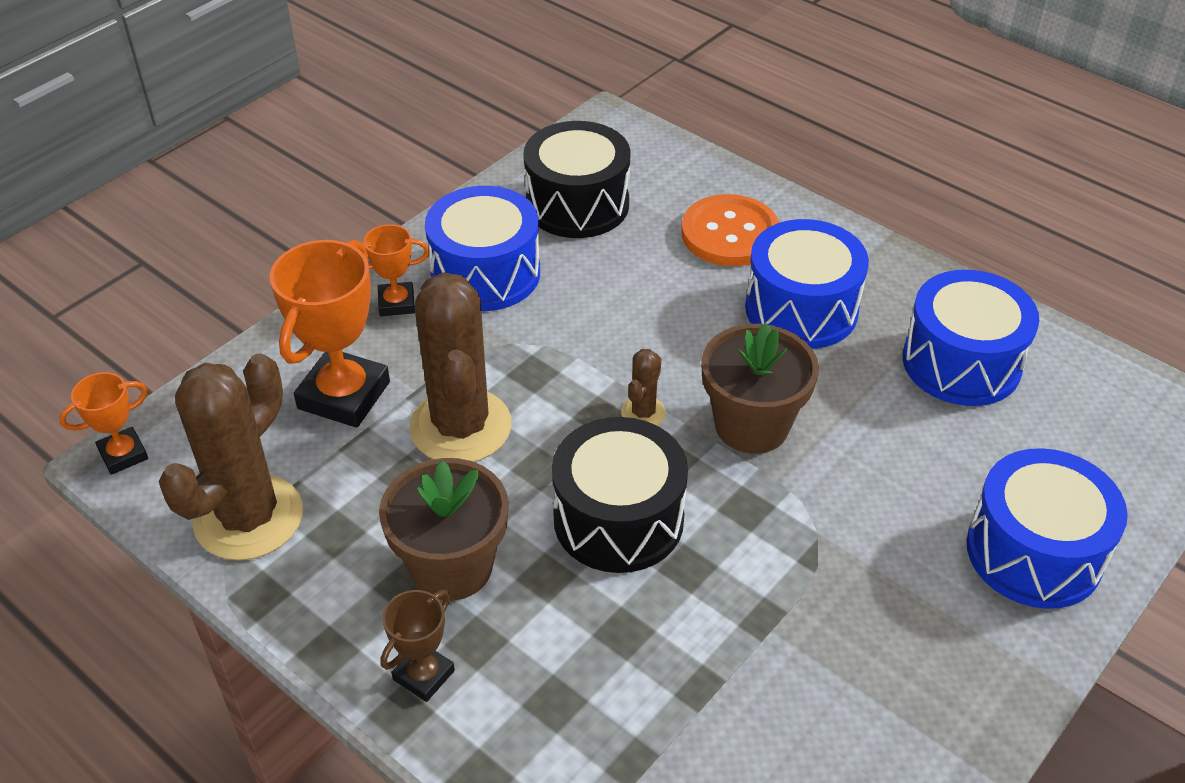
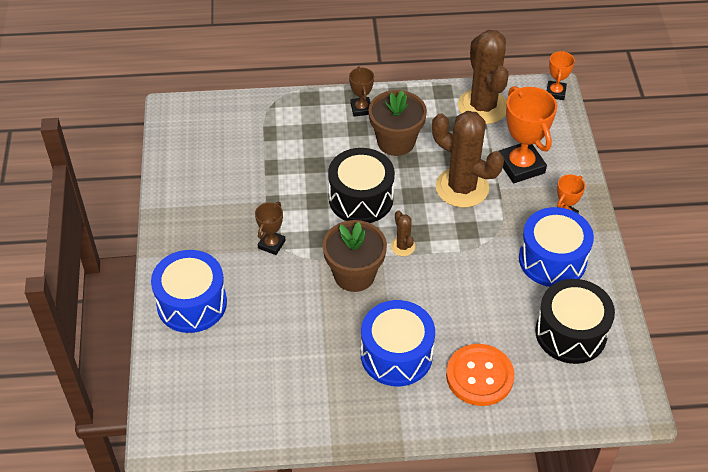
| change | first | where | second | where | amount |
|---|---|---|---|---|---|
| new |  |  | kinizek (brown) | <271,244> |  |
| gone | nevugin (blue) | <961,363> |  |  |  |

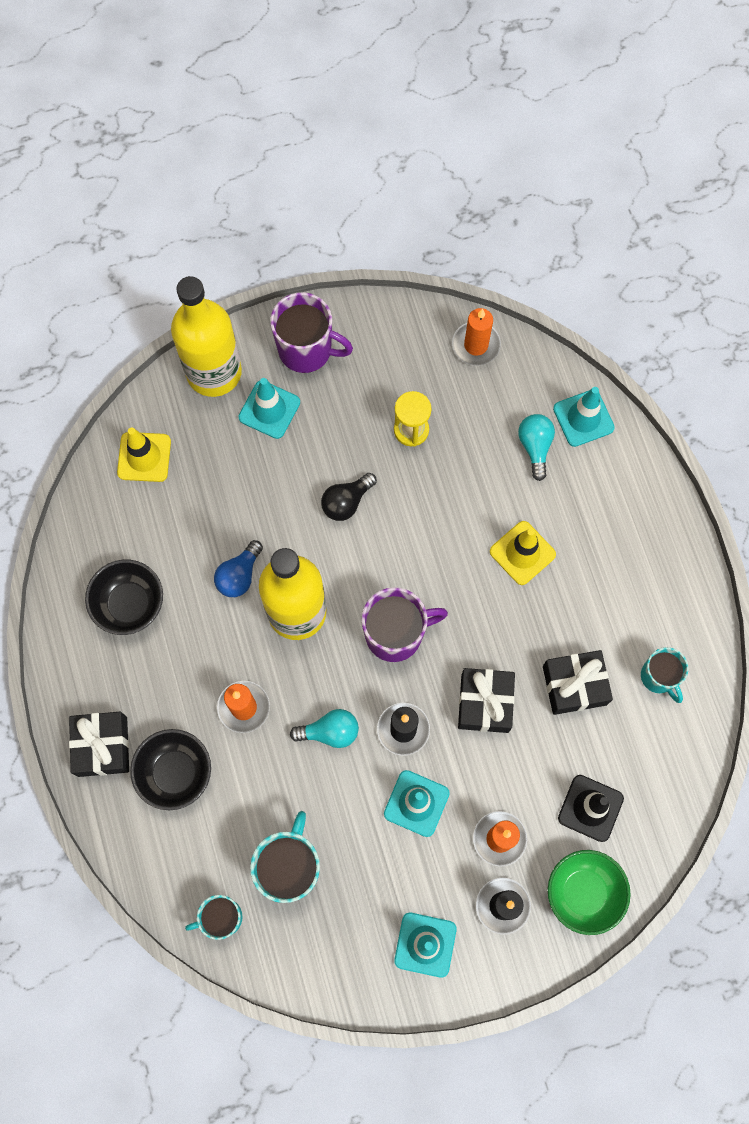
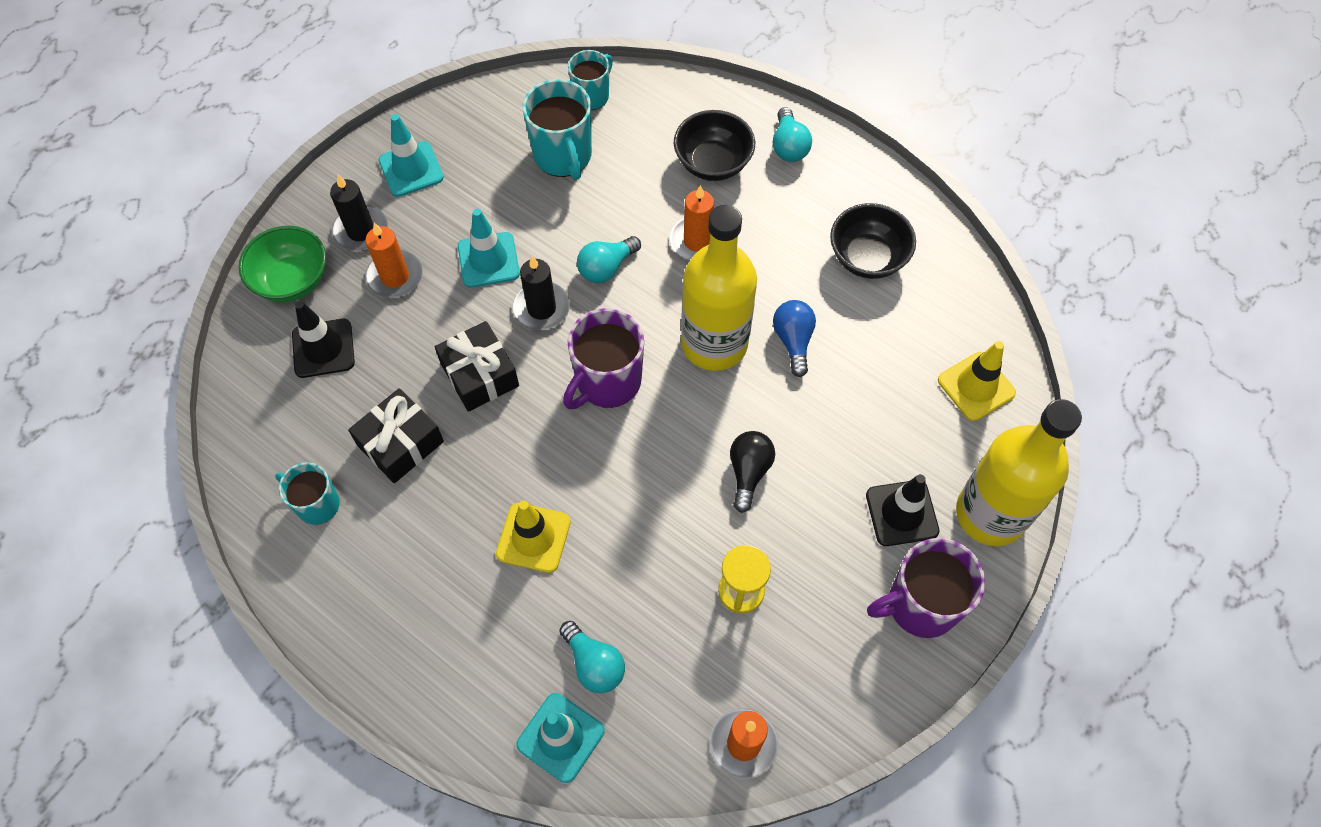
| change | first | where | second | where | amount |
|---|---|---|---|---|---|
| swapped | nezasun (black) | <102,746> | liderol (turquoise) | <788,146> |  |
| repainted | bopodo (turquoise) | <269,410> | bopodo (black) | <902,513> |  |

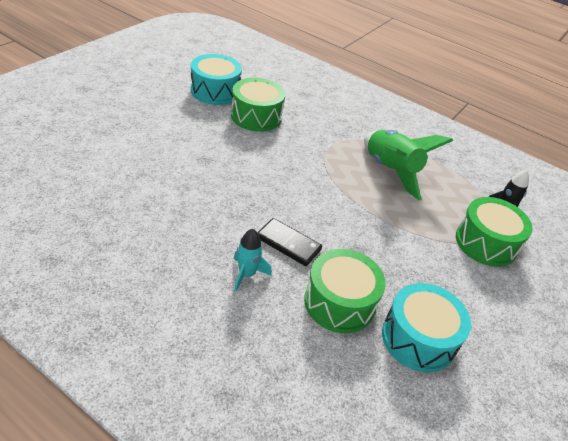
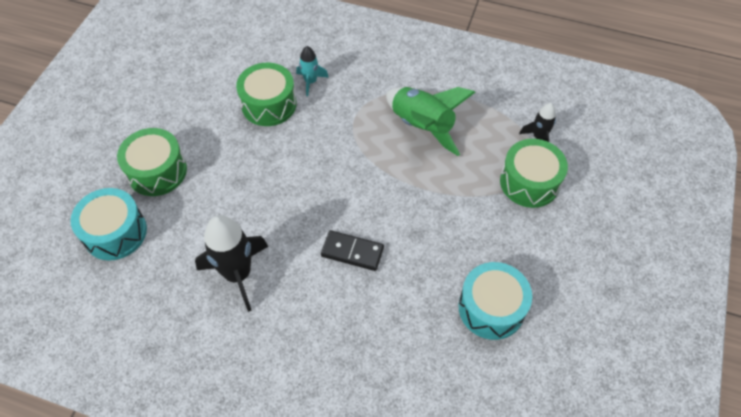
| change | first | where | second | where | amount |
|---|---|---|---|---|---|
| shifted | nevugin (turquoise) | <215,91> |  | <115,232> |  |
| shifted | nevugin (green) | <339,302> |  | <157,171> |  |
| new |  |  | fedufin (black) | <238,274> |  |
| shifted | fedufin (turquoise) | <247,274> |  | <310,82> |  |

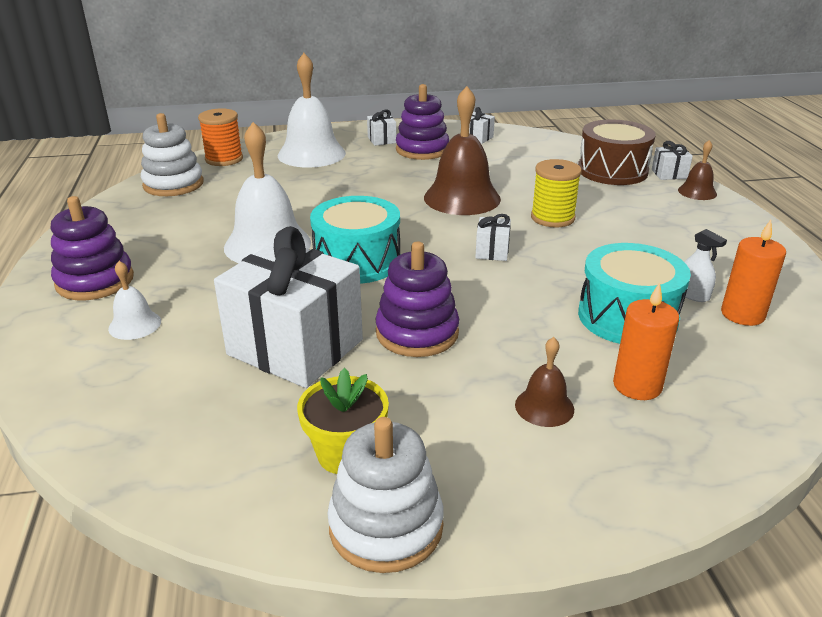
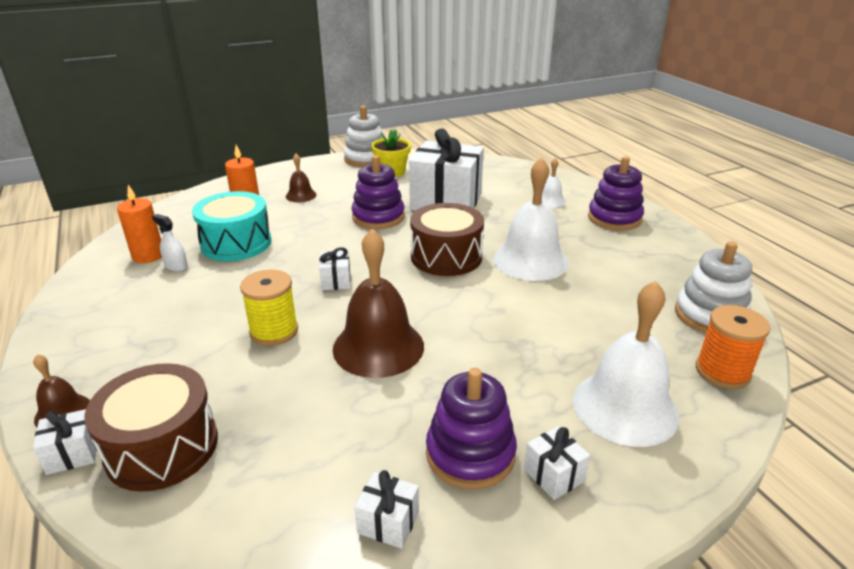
| change | first | where | second | where | amount |
|---|---|---|---|---|---|
| repainted | nevugin (turquoise) | <357,261> | nevugin (brown) | <446,257> |  |

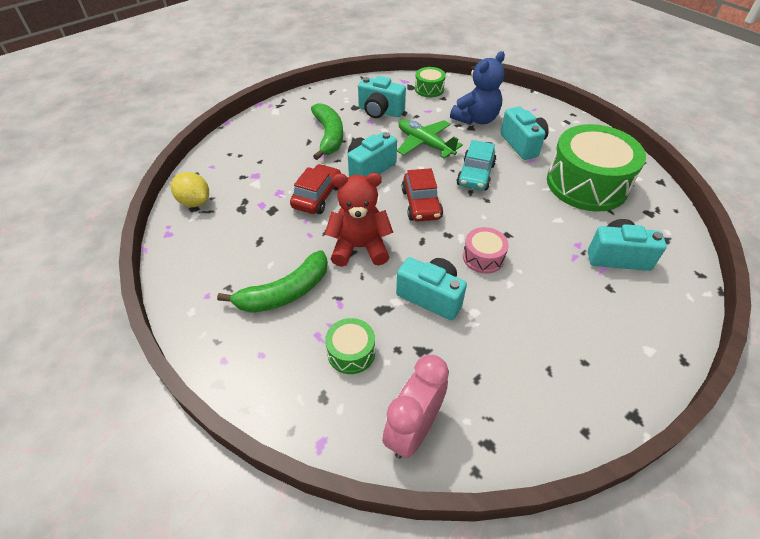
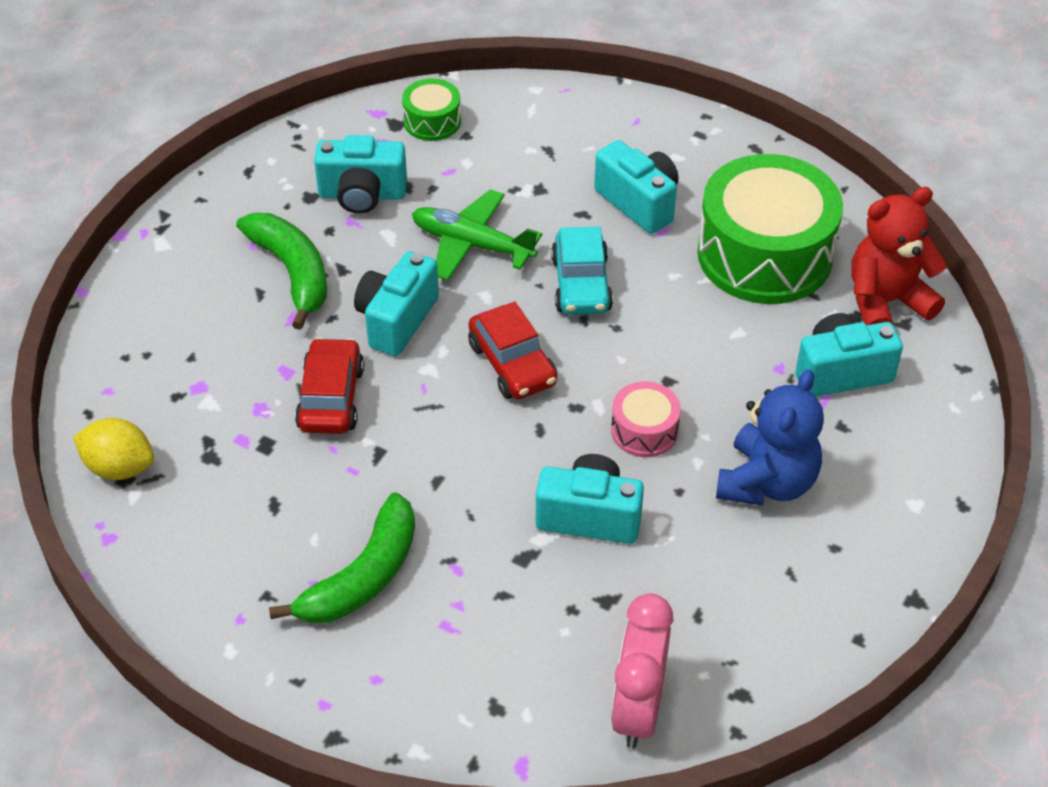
| change | first | where | second | where | amount |
|---|---|---|---|---|---|
| shifted | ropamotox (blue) | <476,119> |  | <767,482> |  |
| shifted | ropamotox (red) | <359,247> |  | <886,302> |  |
| gone | nevugin (green) | <351,352> |  |  |  |

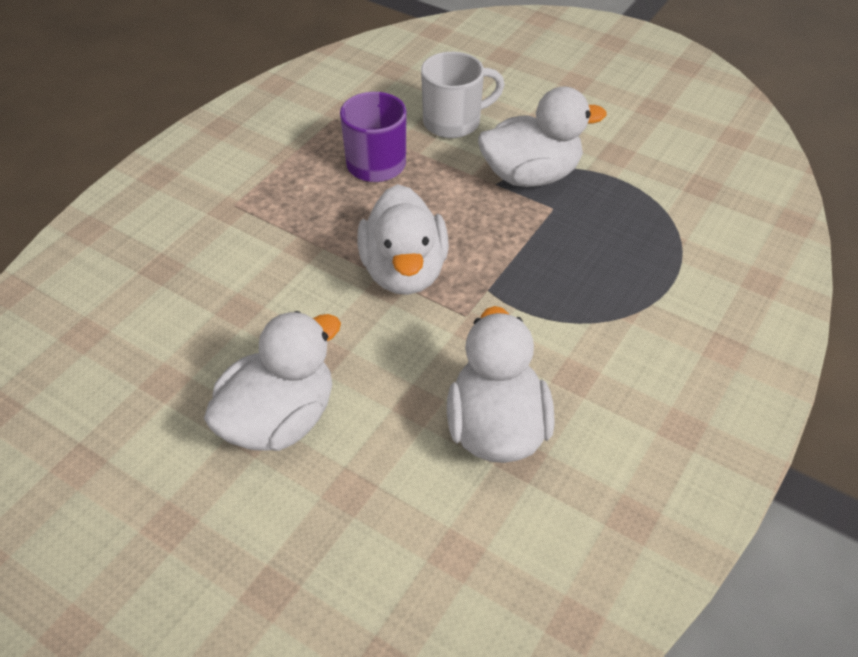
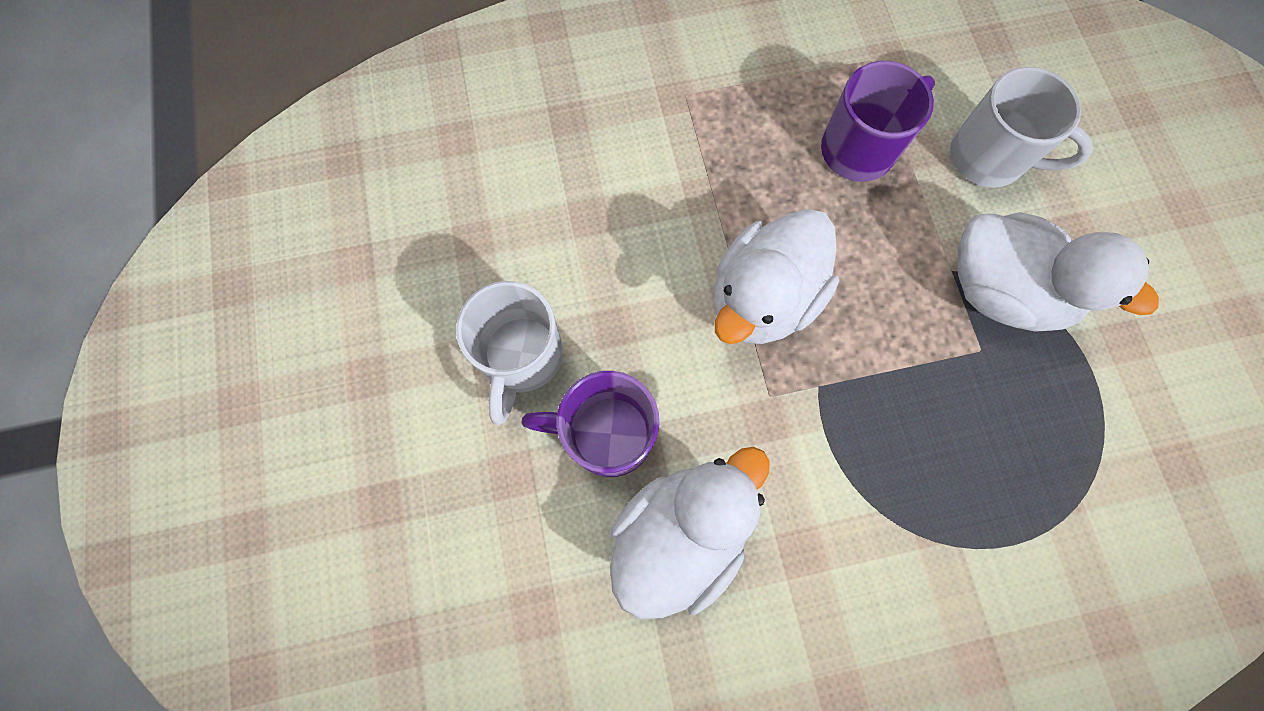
| change | first | where | second | where | amount |
|---|---|---|---|---|---|
| swapped | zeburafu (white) | <279,419> | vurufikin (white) | <521,357> |  |
| new |  |  | vurufikin (purple) | <606,434> |  |

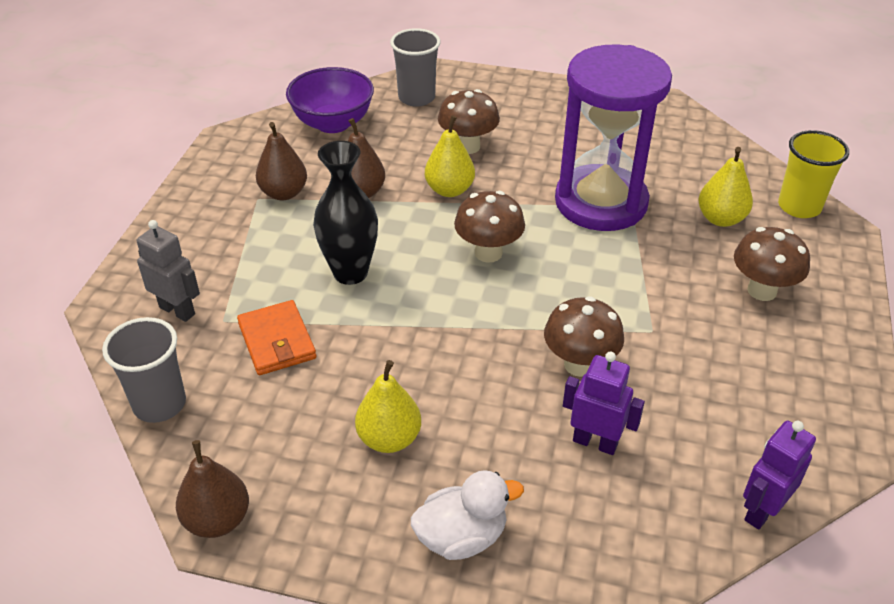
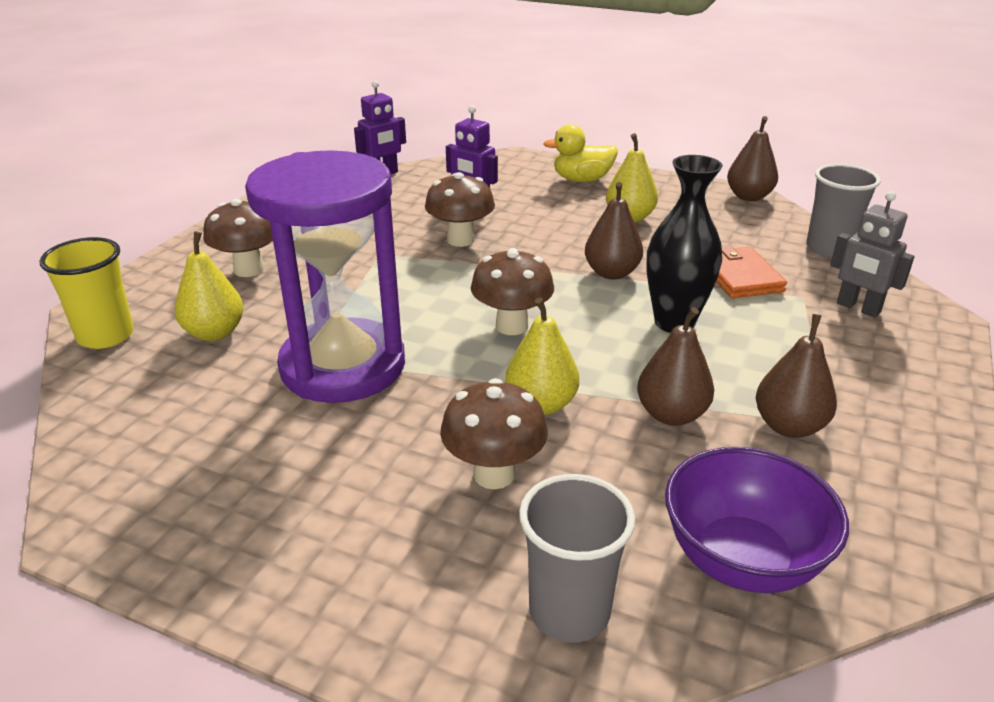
| change | first | where | second | where | amount |
|---|---|---|---|---|---|
| repainted | zeburafu (white) | <461,537> | zeburafu (yellow) | <582,180> |  |
| new |  |  | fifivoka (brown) | <611,273> |  |

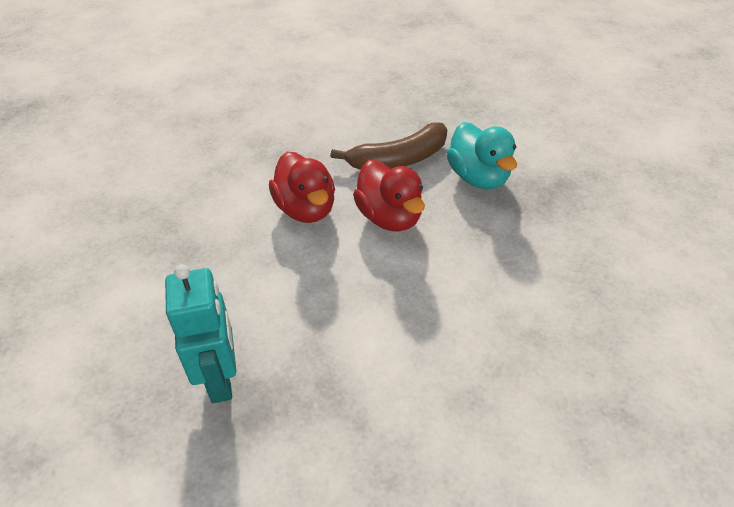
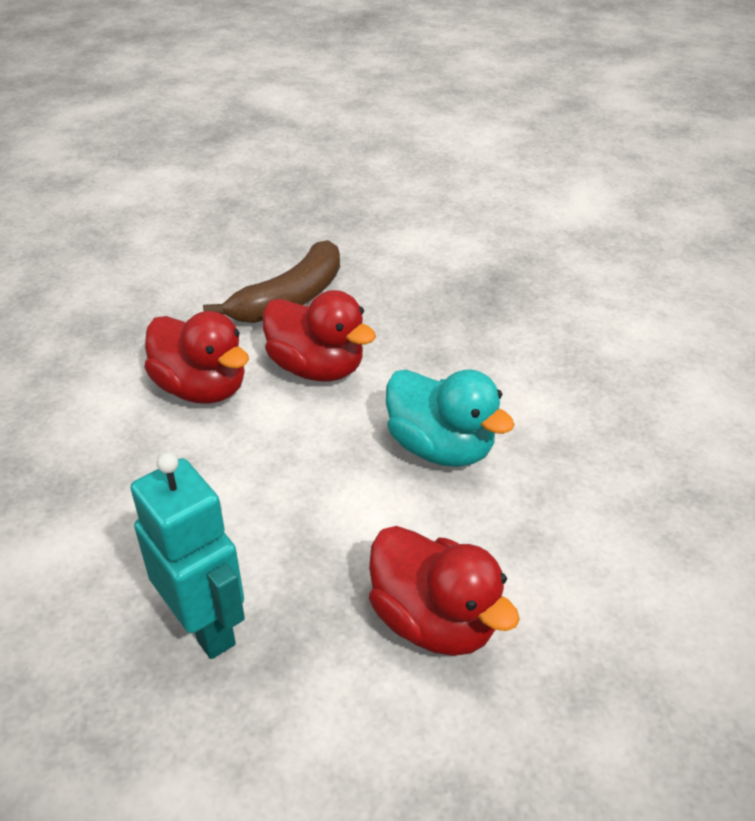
| change | first | where | second | where | amount |
|---|---|---|---|---|---|
| new |  |  | zeburafu (red) | <434,621> |  |
| shifted | zeburafu (turquoise) | <478,177> |  | <440,448> |  |

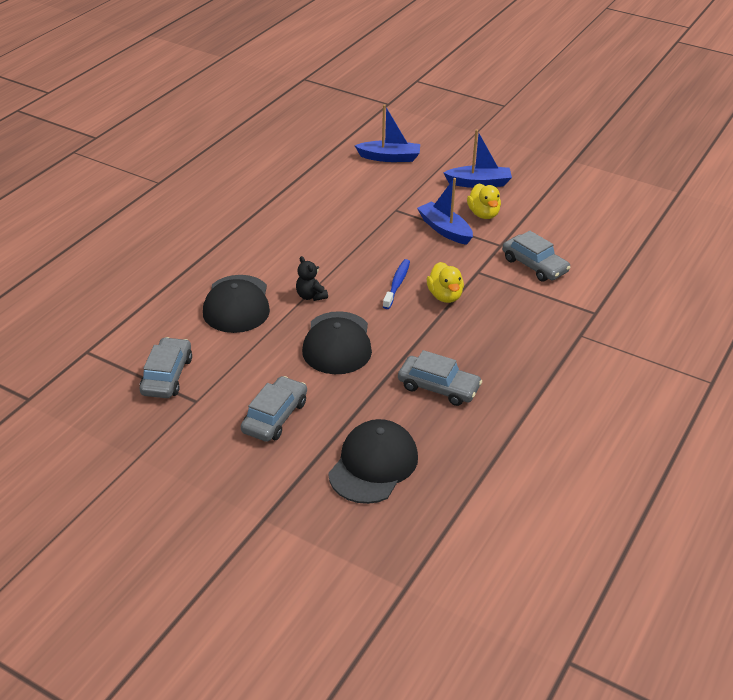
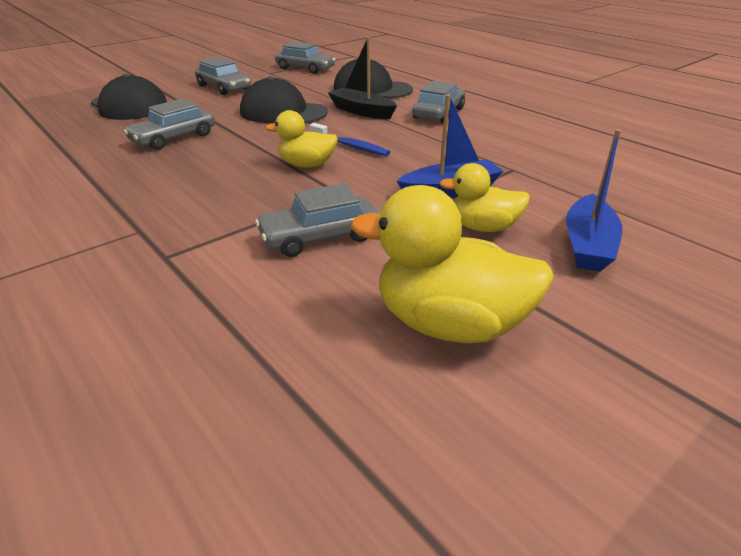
| change | first | where | second | where | amount |
|---|---|---|---|---|---|
| swapped | ropamotox (black) | <310,296> | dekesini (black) | <362,111> |  |
| new |  |  | zeburafu (yellow) | <449,324> |  |
| new |  |  | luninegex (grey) | <439,113> |  |
| gone | dekesini (blue) | <389,157> |  |  |  |

